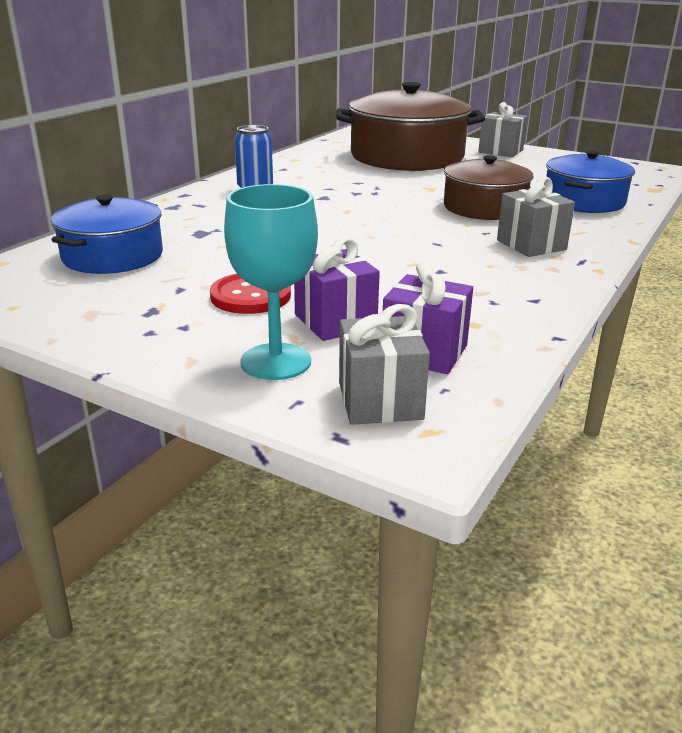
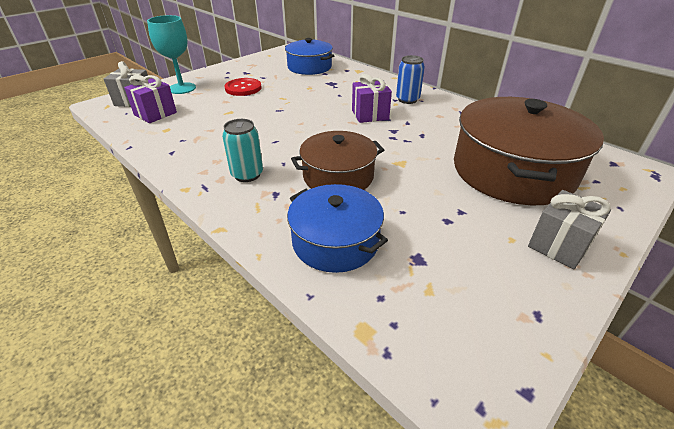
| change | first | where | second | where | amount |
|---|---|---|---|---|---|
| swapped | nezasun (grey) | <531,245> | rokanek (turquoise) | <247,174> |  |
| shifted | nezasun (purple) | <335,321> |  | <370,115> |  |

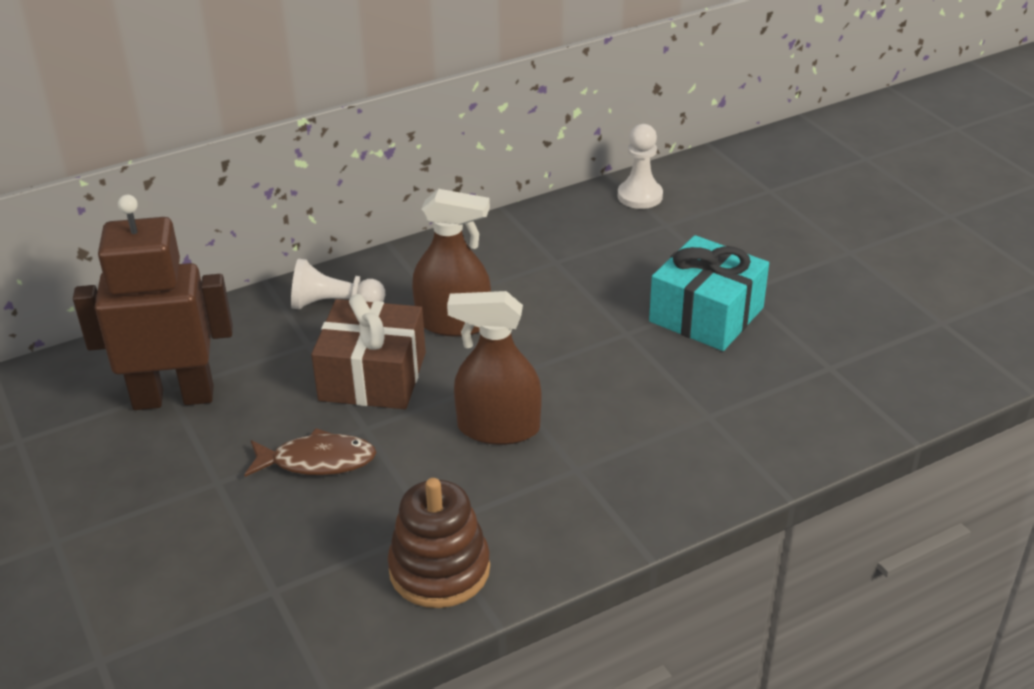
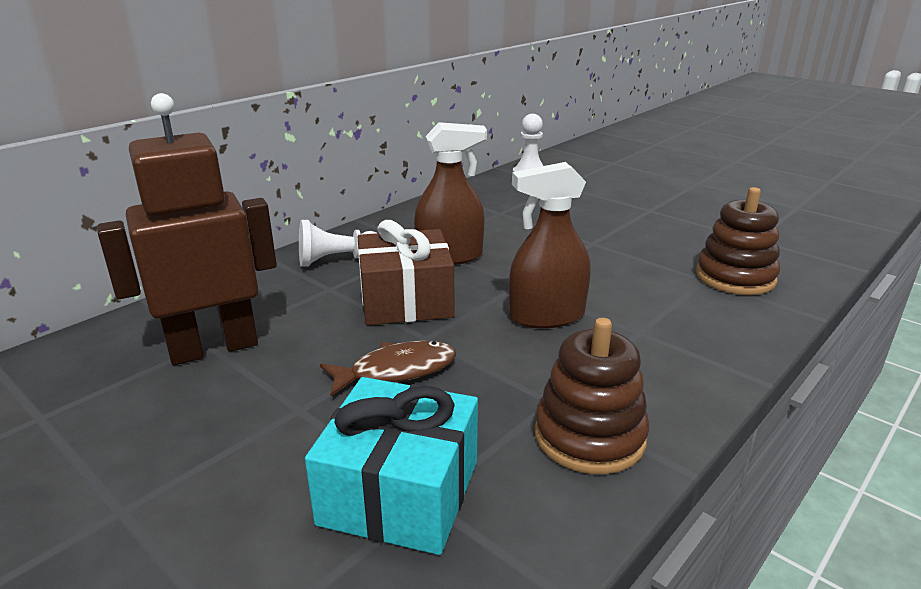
| change | first | where | second | where | amount |
|---|---|---|---|---|---|
| shifted | nezasun (turquoise) | <706,315> |  | <400,492> |  |
| new |  |  | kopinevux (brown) | <735,277> |  |

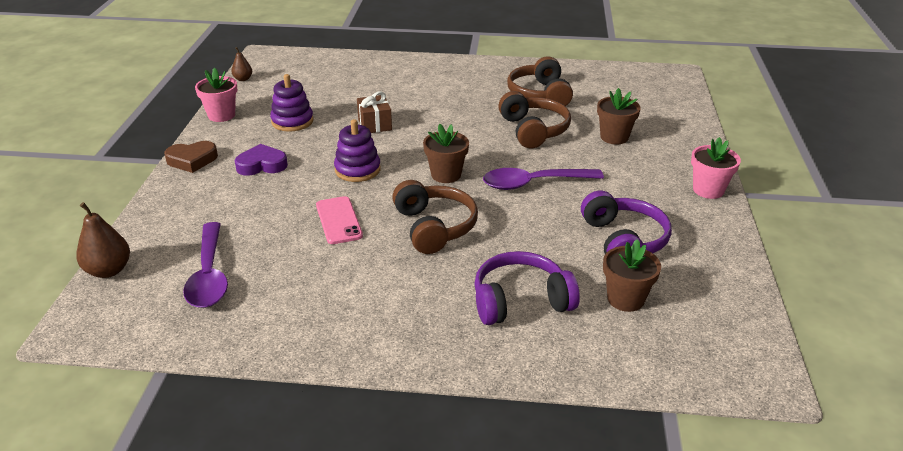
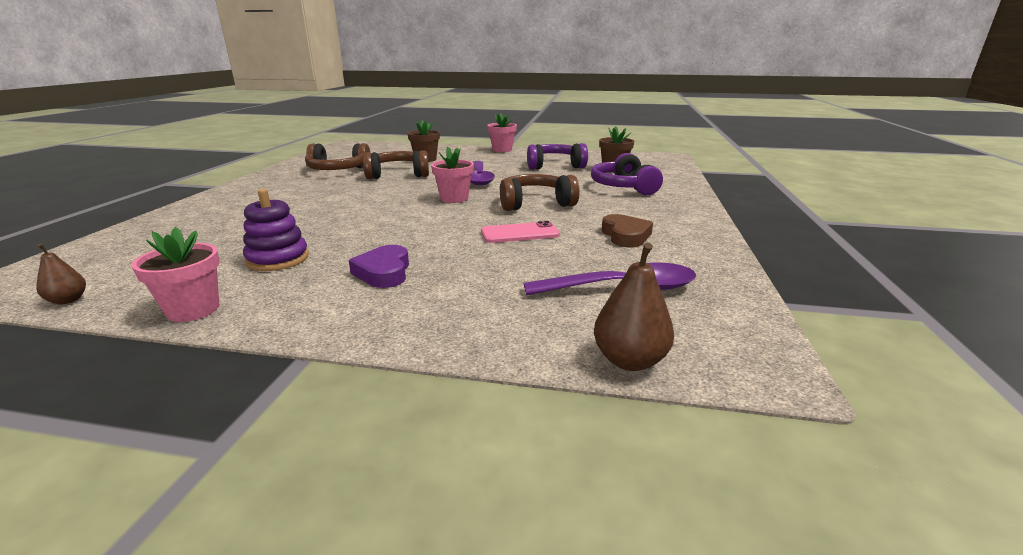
| change | first | where | second | where | amount |
|---|---|---|---|---|---|
| repainted | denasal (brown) | <446,175> | denasal (pink) | <454,198> |  |
| shifted | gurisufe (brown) | <192,160> |  | <625,236> |  |
| gone | kopinevux (purple) | <357,170> |  |  |  |
| gone | nezasun (brown) | <375,124> |  |  |  |

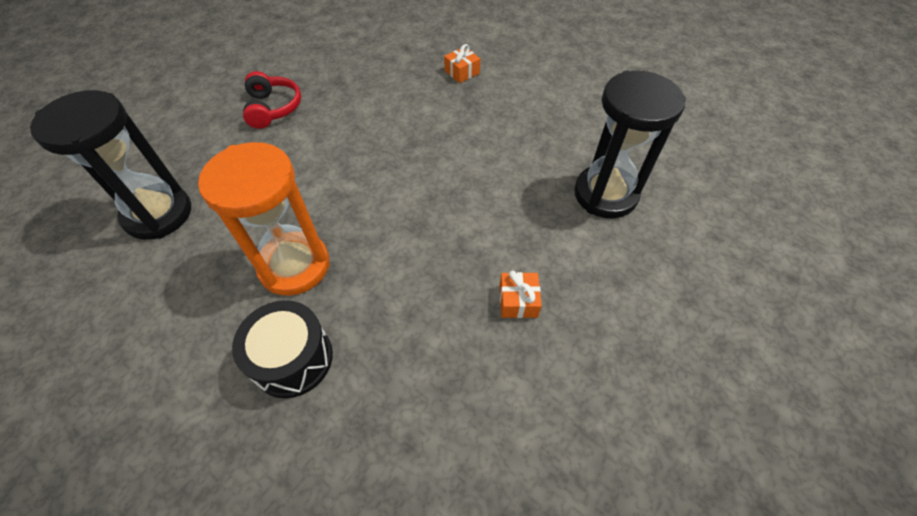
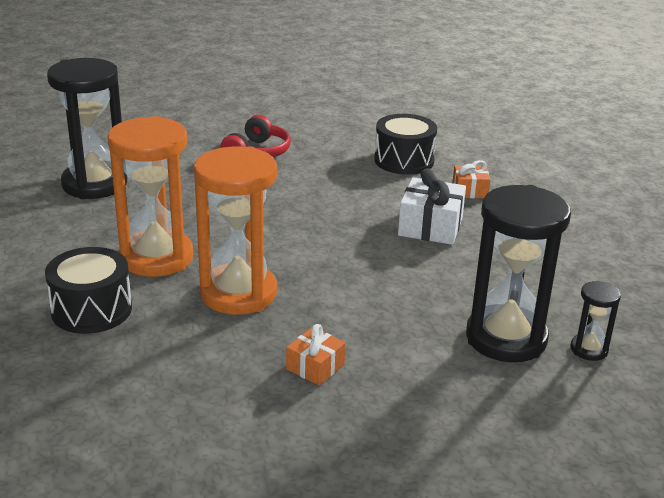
| change | first | where | second | where | amount |
|---|---|---|---|---|---|
| new |  |  | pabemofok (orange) | <238,293> |  |
| new |  |  | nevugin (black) | <404,160> |  |
| new |  |  | nezasun (white) | <430,226> |  |
| new |  |  | pabemofok (black) | <589,349> |  |

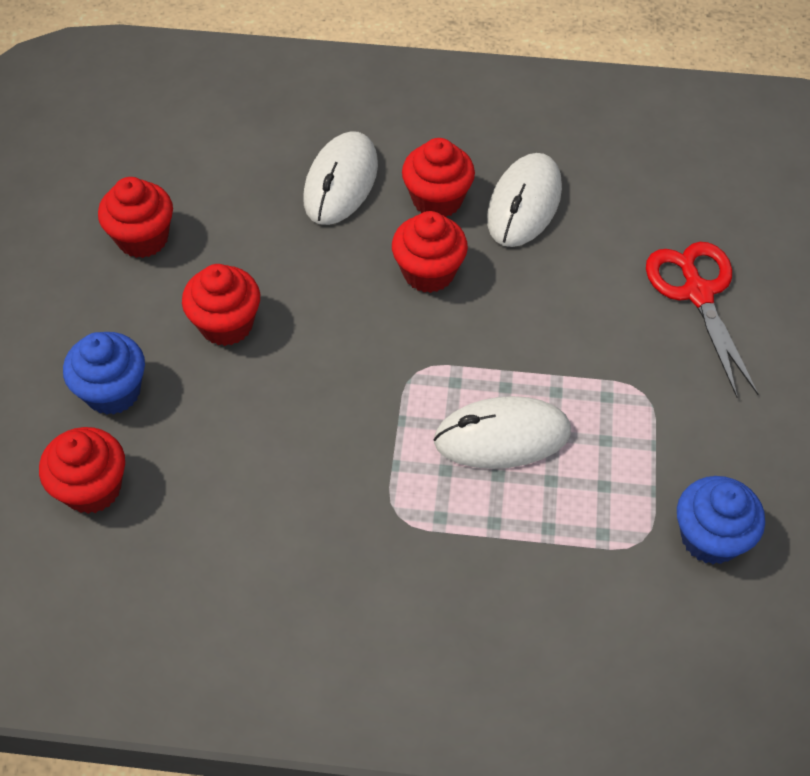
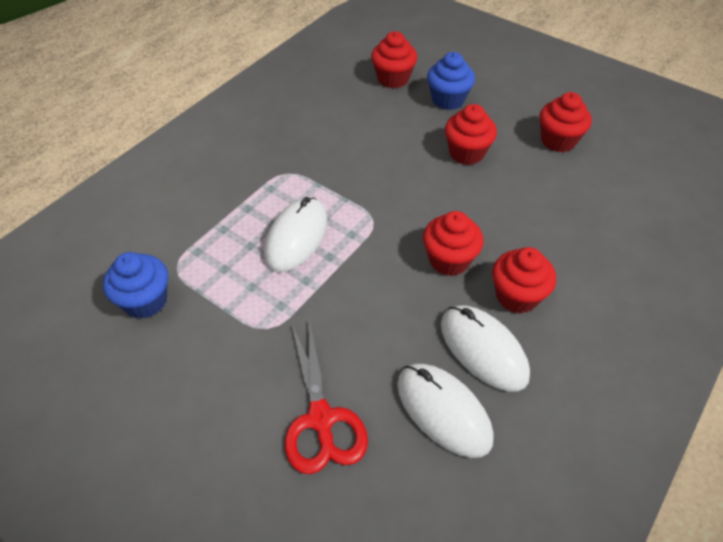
| change | first | where | second | where | amount |
|---|---|---|---|---|---|
| rotated | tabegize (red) | <697,293> |  | <321,419> | 60 degrees clockwise |
| shifted | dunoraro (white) | <341,182> |  | <443,411> |  |

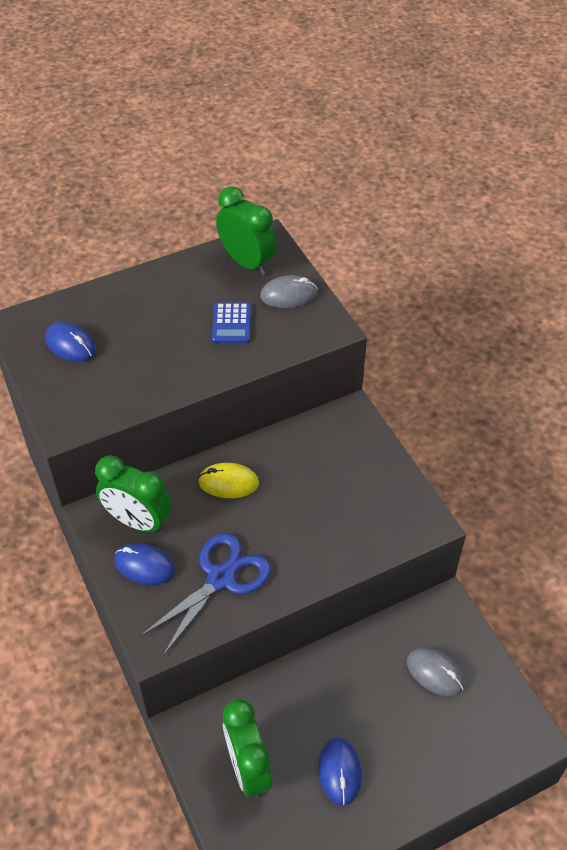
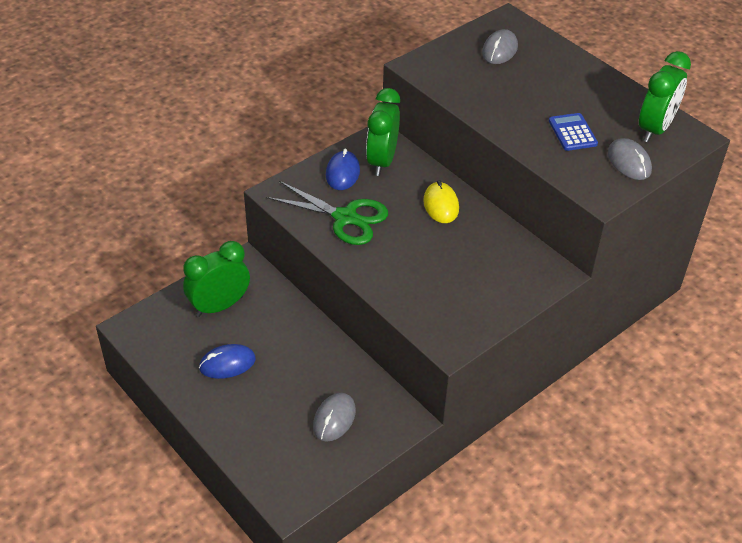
| change | first | where | second | where | amount |
|---|---|---|---|---|---|
| repainted | tabegize (blue) | <221,578> | tabegize (green) | <345,218> |  |
| repainted | dunoraro (blue) | <70,345> | dunoraro (grey) | <499,50> |  |
| rotated | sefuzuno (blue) | <231,323> |  | <572,132> | 90 degrees clockwise |

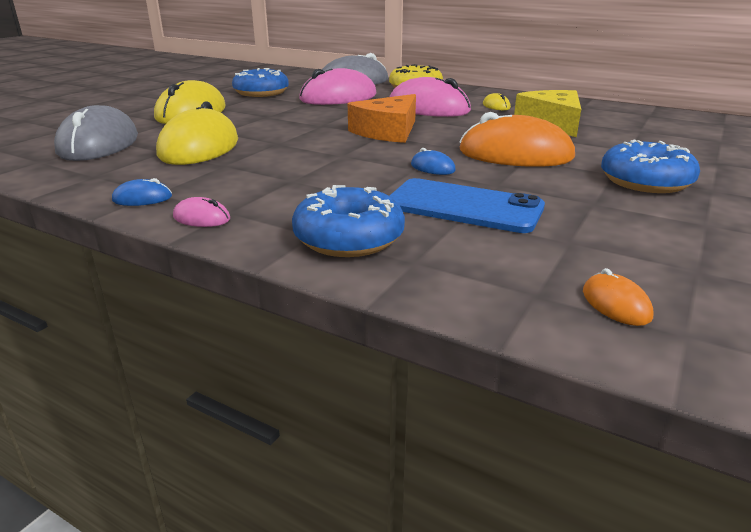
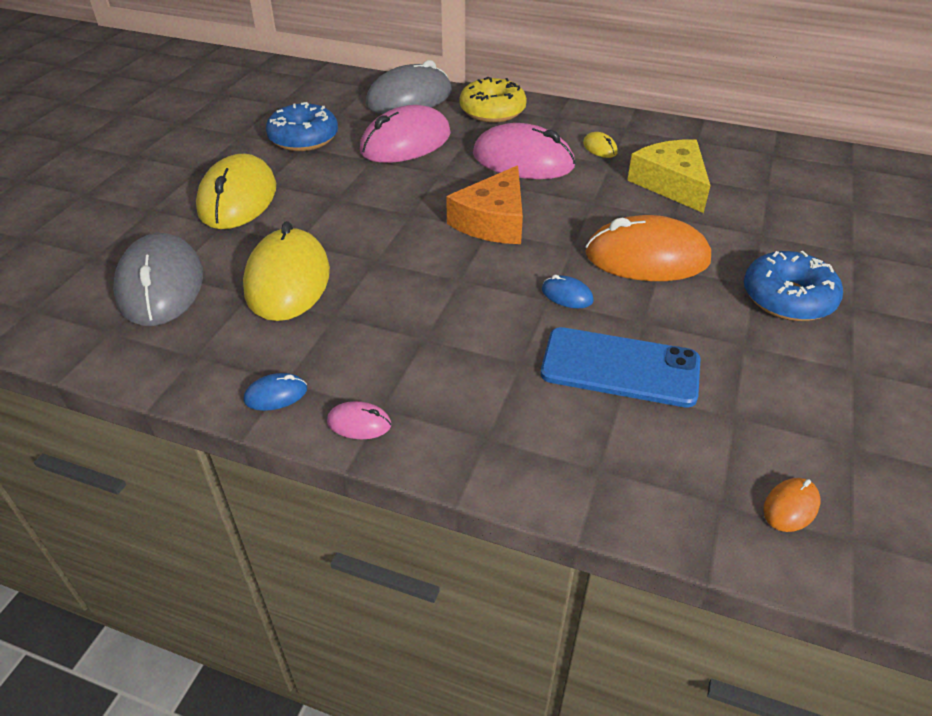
| change | first | where | second | where | amount |
|---|---|---|---|---|---|
| rotated | dunoraro (orange) | <616,304> |  | <791,507> | 75 degrees clockwise |
| gone | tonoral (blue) | <349,238> |  |  |  |

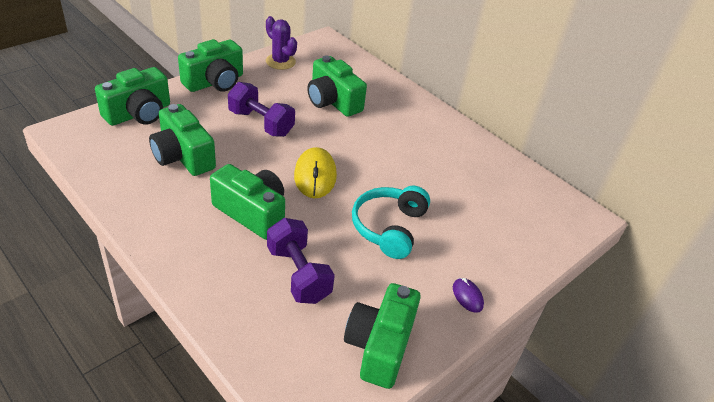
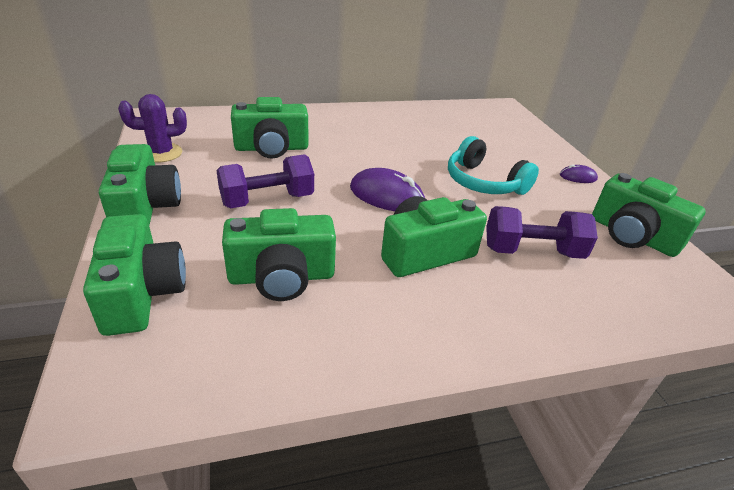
| change | first | where | second | where | amount |
|---|---|---|---|---|---|
| repainted | dunoraro (yellow) | <315,176> | dunoraro (purple) | <386,196> |  |

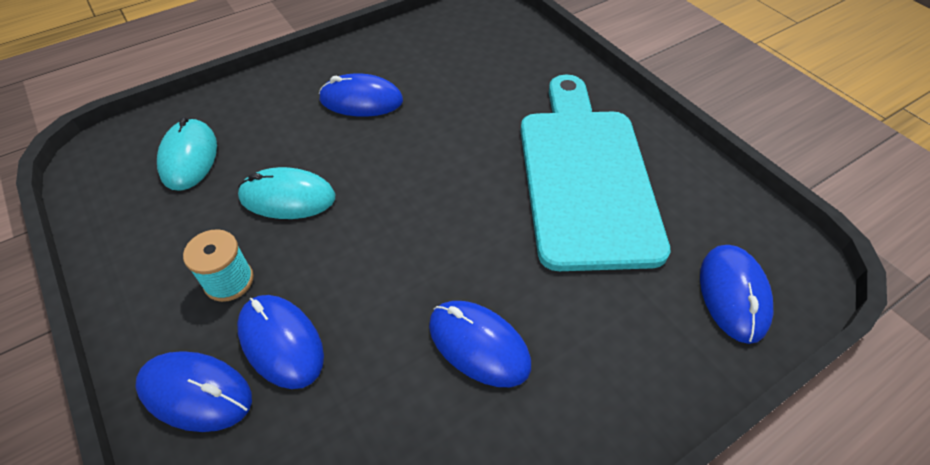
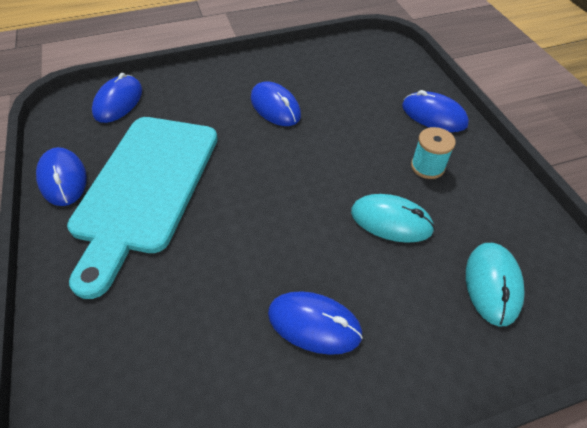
| change | first | where | second | where | amount |
|---|---|---|---|---|---|
| shifted | dunoraro (blue) | <281,342> |  | <63,179> |  |

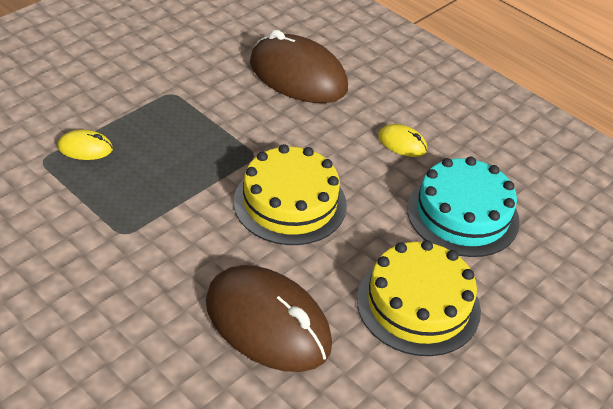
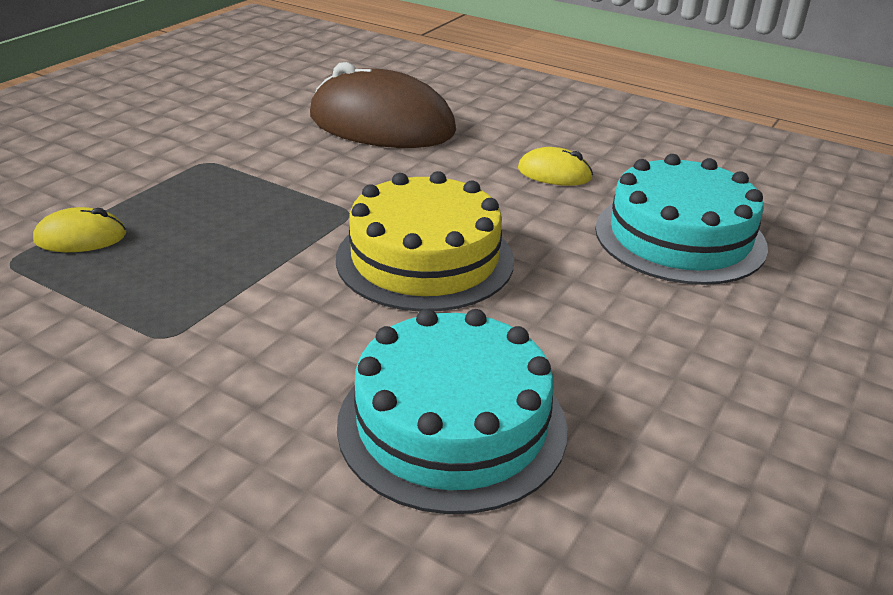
| change | first | where | second | where | amount |
|---|---|---|---|---|---|
| swapped | dunoraro (brown) | <268,323> | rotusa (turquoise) | <452,424> |  |
| gone | rotusa (yellow) | <418,304> |  |  |  |

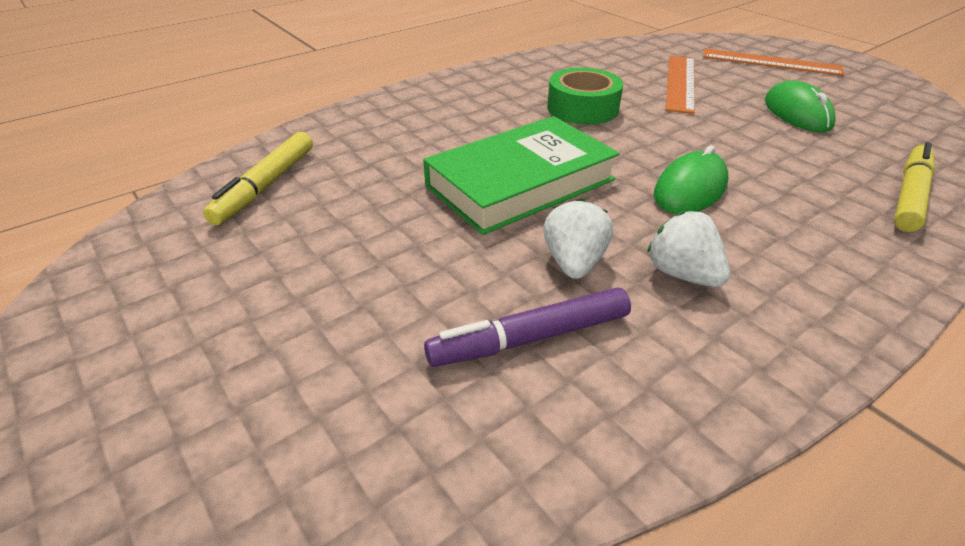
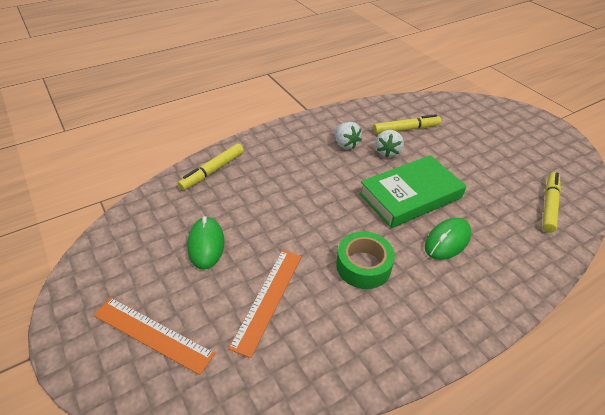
| change | first | where | second | where | amount |
|---|---|---|---|---|---|
| repainted | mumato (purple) | <530,338> | mumato (yellow) | <405,129> |  |
| shifted | dunoraro (green) | <690,189> |  | <447,241> |  |

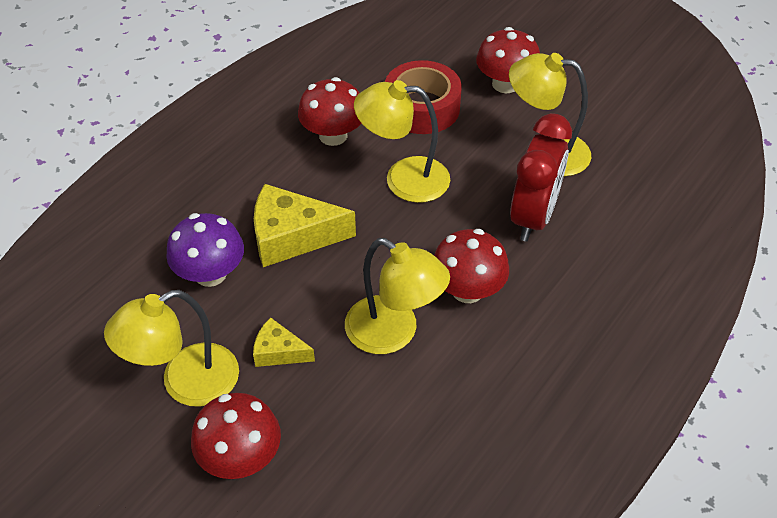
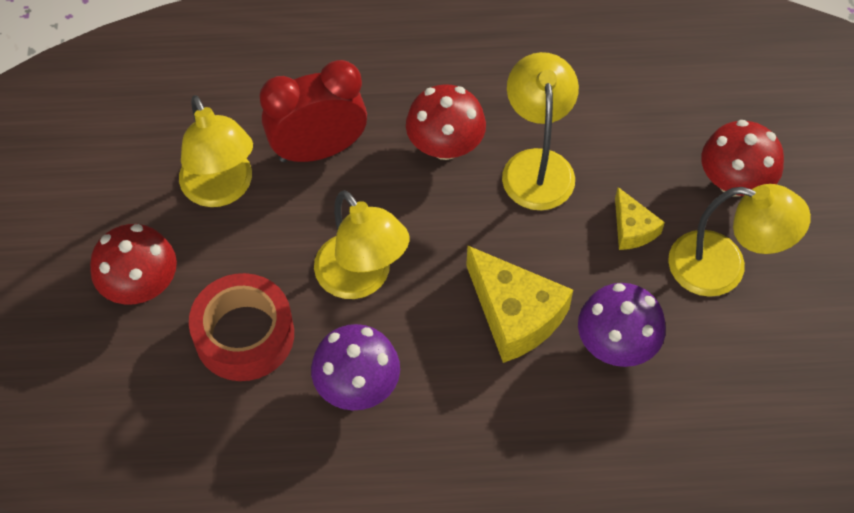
| change | first | where | second | where | amount |
|---|---|---|---|---|---|
| repainted | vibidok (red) | <333,135> | vibidok (purple) | <357,385> |  |

